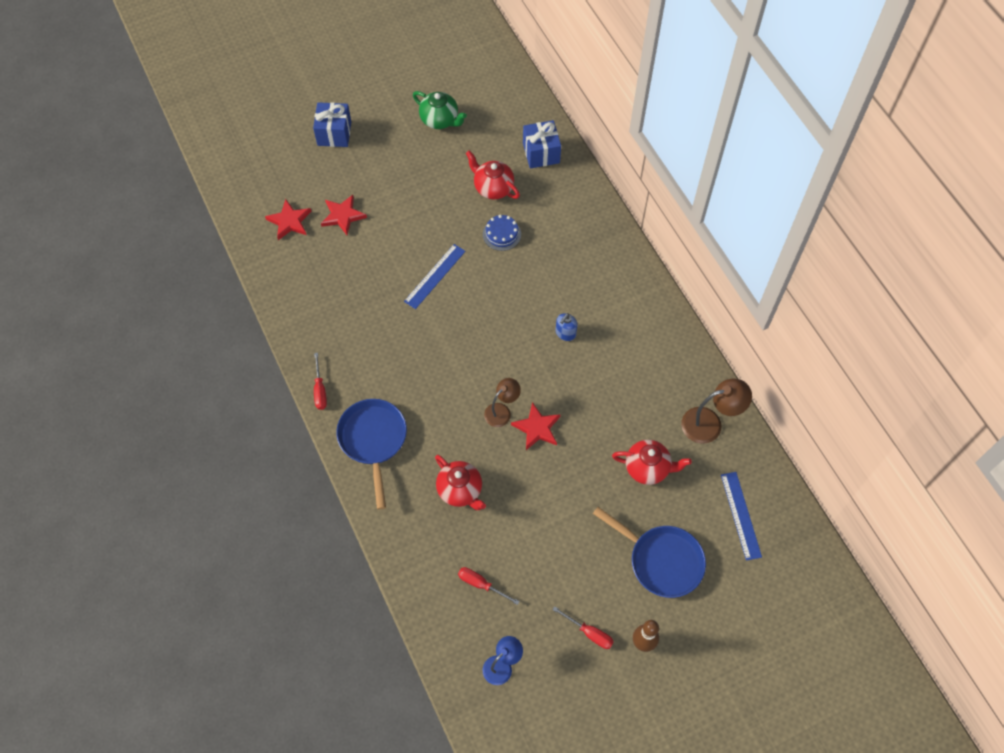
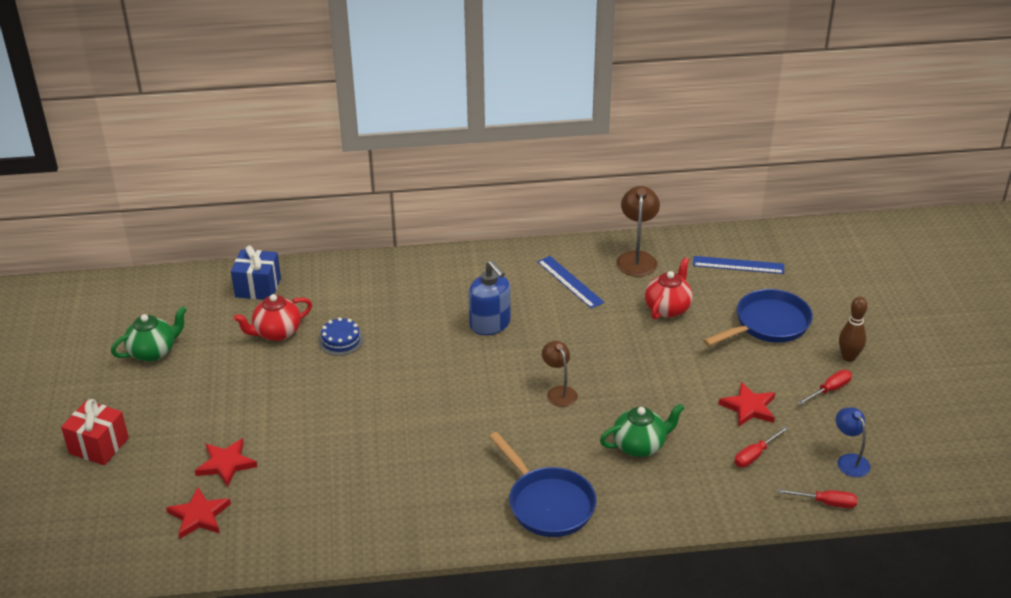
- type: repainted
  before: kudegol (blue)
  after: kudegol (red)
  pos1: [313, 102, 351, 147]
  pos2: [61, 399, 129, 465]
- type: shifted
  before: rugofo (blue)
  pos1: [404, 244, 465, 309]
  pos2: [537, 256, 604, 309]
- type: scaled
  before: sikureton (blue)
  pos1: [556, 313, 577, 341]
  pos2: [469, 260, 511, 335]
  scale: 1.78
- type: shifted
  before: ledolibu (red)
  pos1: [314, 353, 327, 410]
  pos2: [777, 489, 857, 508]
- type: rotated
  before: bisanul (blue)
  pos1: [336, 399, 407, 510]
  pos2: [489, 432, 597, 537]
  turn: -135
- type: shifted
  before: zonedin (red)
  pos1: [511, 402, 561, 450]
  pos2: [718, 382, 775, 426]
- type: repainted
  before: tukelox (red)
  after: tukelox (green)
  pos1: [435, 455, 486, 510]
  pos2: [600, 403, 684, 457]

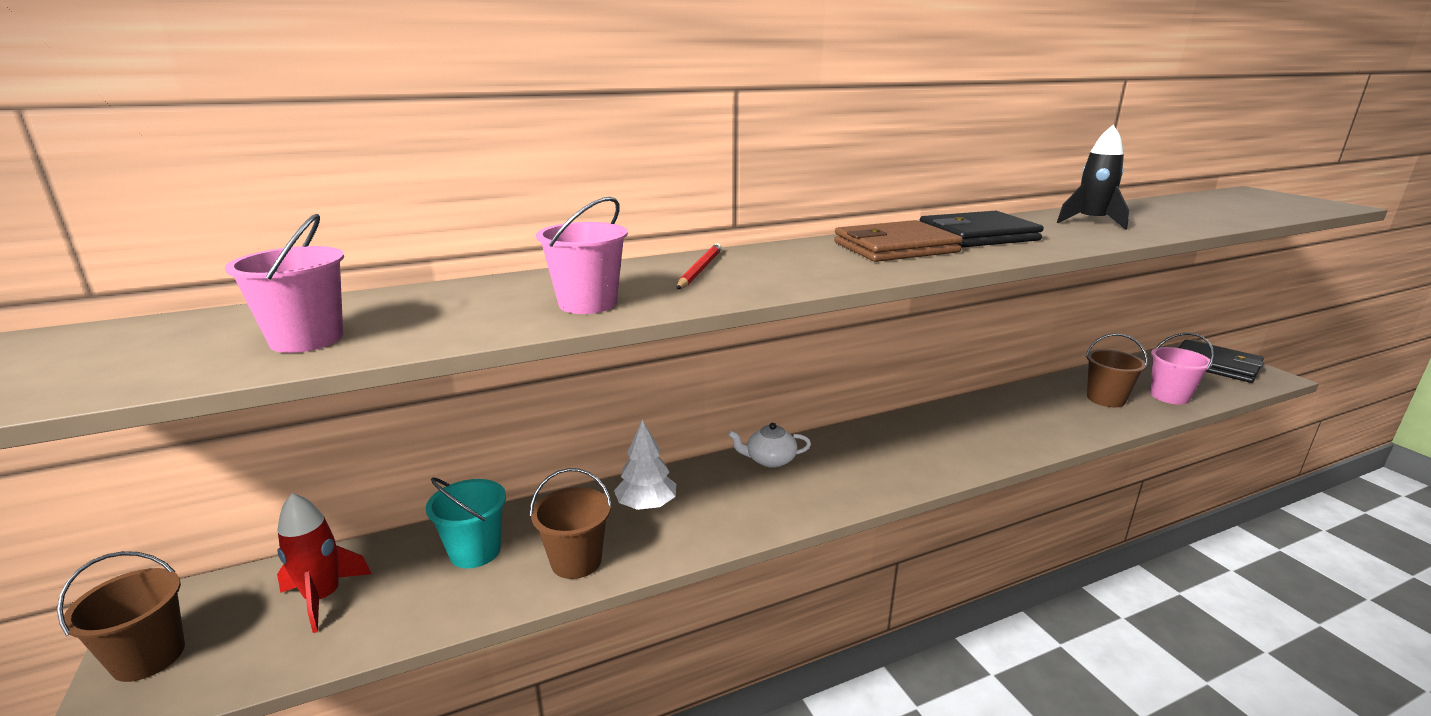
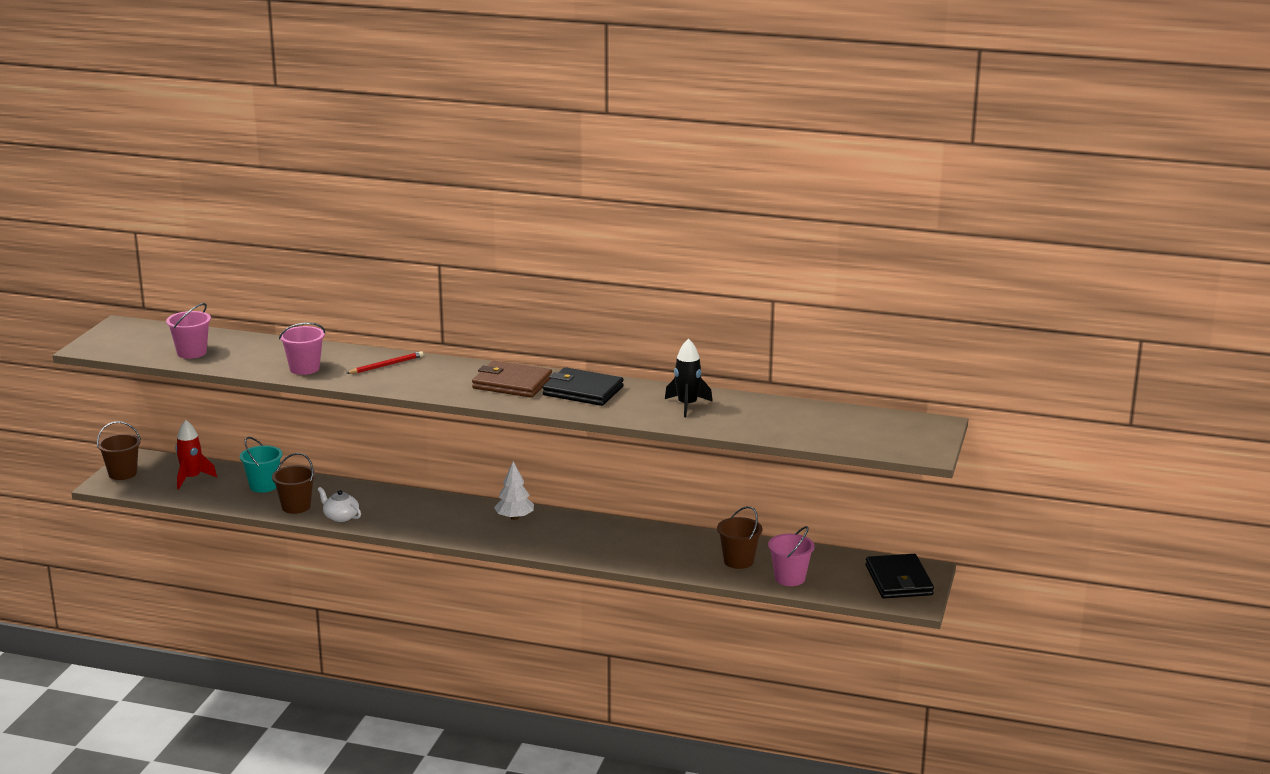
- type: shifted
  before: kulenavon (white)
  pos1: [614, 419, 676, 510]
  pos2: [494, 462, 534, 520]
- type: shifted
  before: tukelox (white)
  pos1: [728, 423, 811, 468]
  pos2: [317, 487, 361, 522]

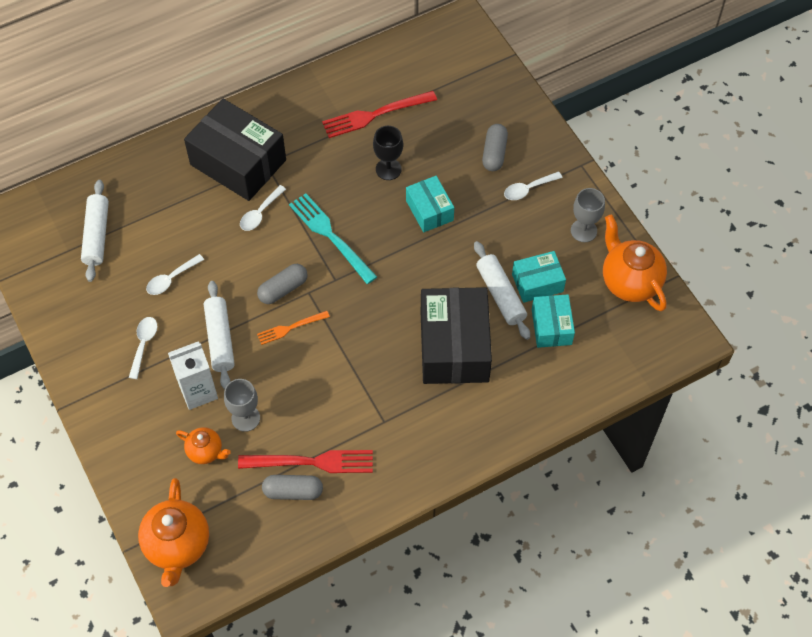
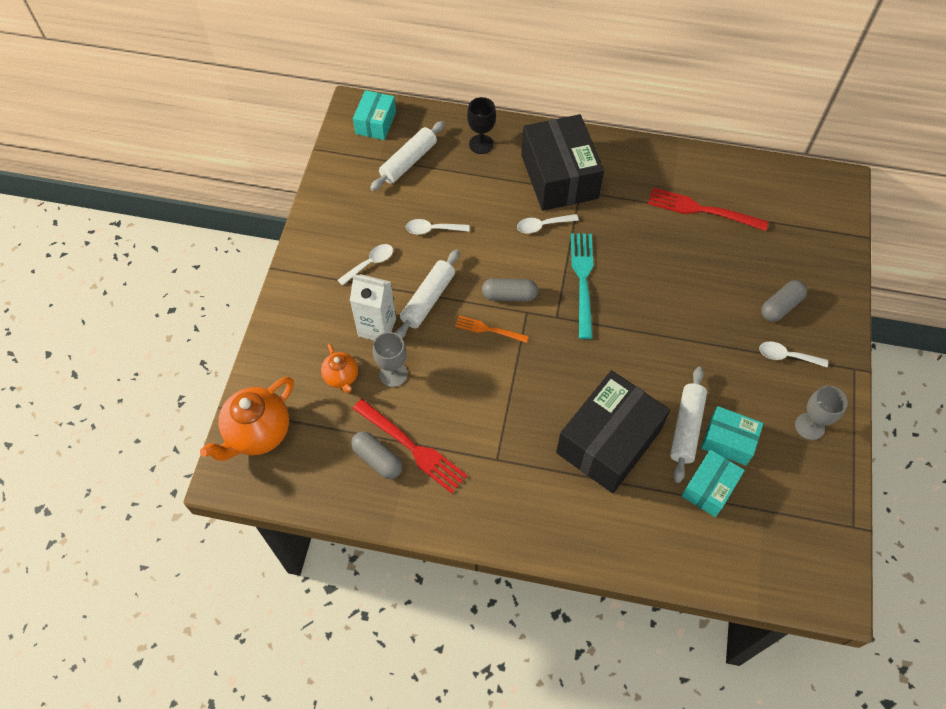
- type: shifted
  before: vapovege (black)
  pos1: [373, 126, 403, 180]
  pos2: [467, 97, 496, 154]
- type: shifted
  before: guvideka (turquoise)
  pos1: [406, 176, 454, 232]
  pos2: [353, 90, 396, 140]
- type: gone
  before: tukelox (orange)
  pos1: [603, 215, 667, 311]

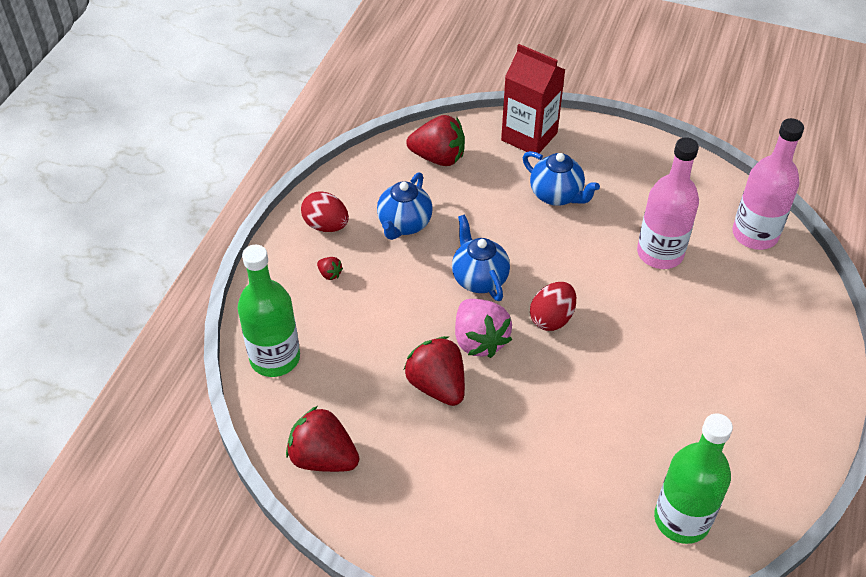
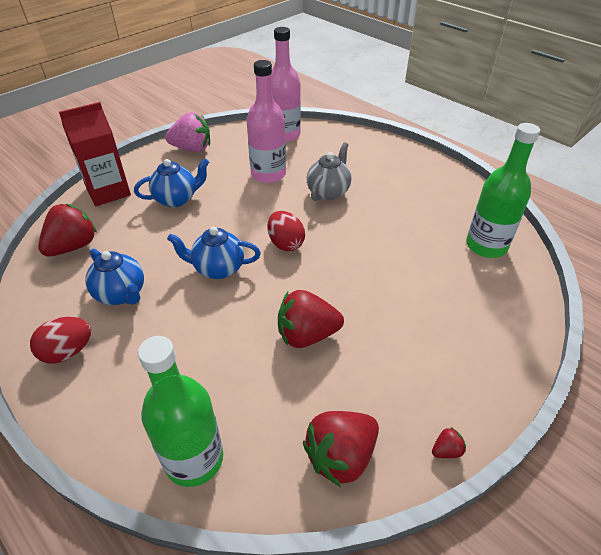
- type: shifted
  before: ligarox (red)
  pos1: [317, 257, 343, 280]
  pos2: [432, 427, 466, 458]
- type: shifted
  before: ligarox (pink)
  pos1: [455, 299, 512, 358]
  pos2: [165, 112, 210, 152]
- type: new
  after: tukelox (grey)
  pos2: [307, 143, 351, 201]

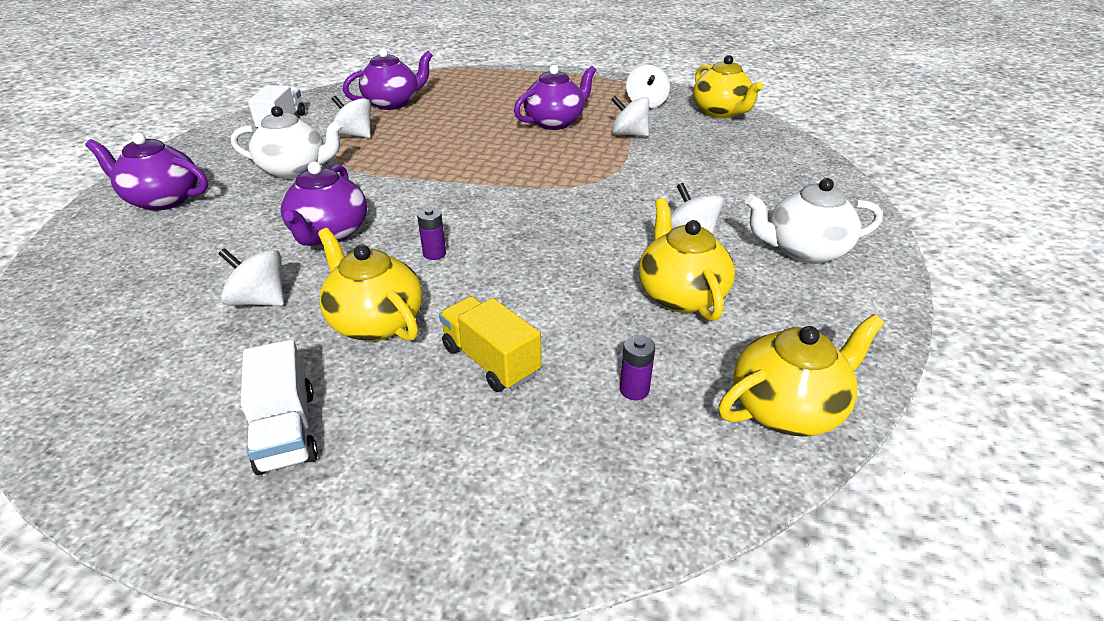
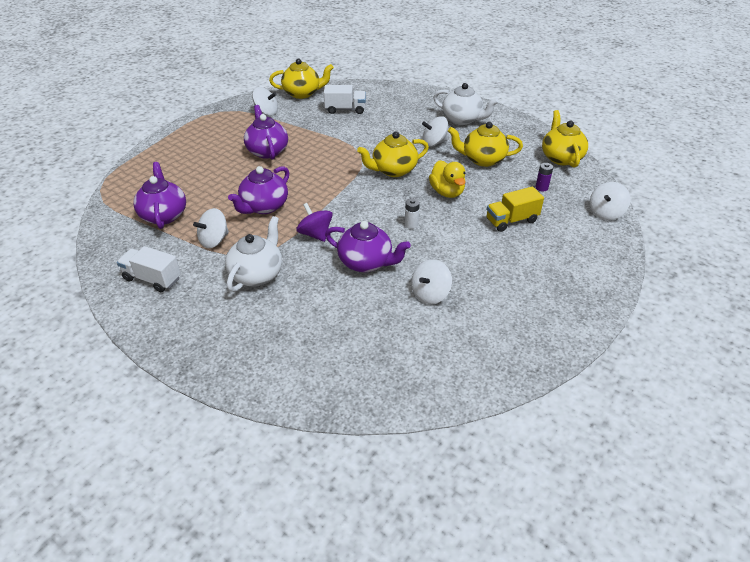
- type: shifted
  before: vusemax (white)
  pos1: [611, 96, 649, 136]
  pos2: [590, 182, 631, 220]
- type: shifted
  before: tukelox (purple)
  pos1: [85, 133, 208, 211]
  pos2: [228, 166, 289, 214]
- type: rotated
  before: tukelox (white)
  pos1: [745, 178, 883, 264]
  pos2: [433, 83, 499, 125]
  turn: -75
- type: repainted
  before: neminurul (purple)
  after: neminurul (white)
  pos1: [417, 208, 446, 260]
  pos2: [405, 198, 420, 229]
- type: shifted
  before: tukelox (yellow)
  pos1: [318, 228, 423, 341]
  pos2: [357, 131, 429, 177]
- type: shifted
  before: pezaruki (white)
  pos1: [241, 339, 318, 475]
  pos2: [324, 85, 366, 114]
- type: new
  after: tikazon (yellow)
  pos2: [429, 160, 465, 198]
- type: new
  after: vusemax (purple)
  pos2: [296, 203, 333, 242]

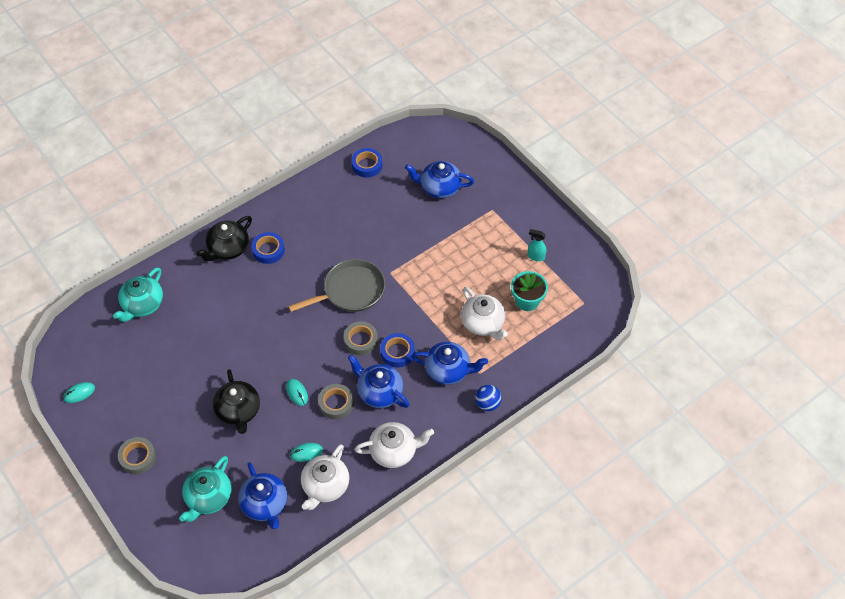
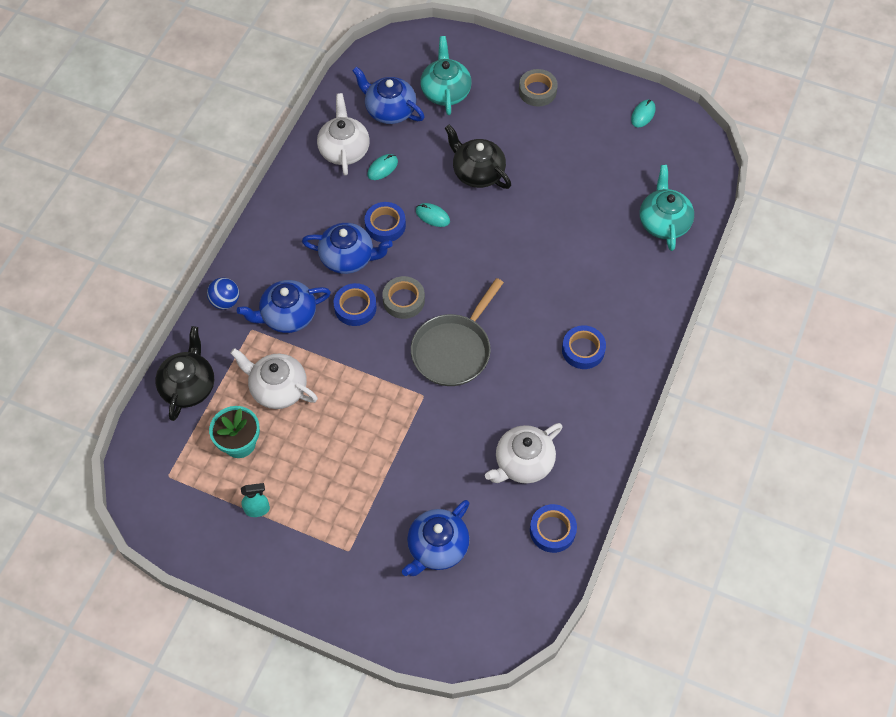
- type: rotated
  before: tukelox (blue)
  pos1: [405, 161, 474, 198]
  pos2: [402, 500, 470, 576]
  turn: 150
- type: shifted
  before: tukelox (black)
  pos1: [196, 216, 252, 261]
  pos2: [155, 326, 214, 421]
- type: repainted
  before: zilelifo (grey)
  after: zilelifo (blue)
  pos1: [318, 384, 354, 420]
  pos2: [365, 202, 406, 242]
- type: shifted
  before: tukelox (white)
  pos1: [354, 422, 434, 468]
  pos2: [485, 423, 562, 484]

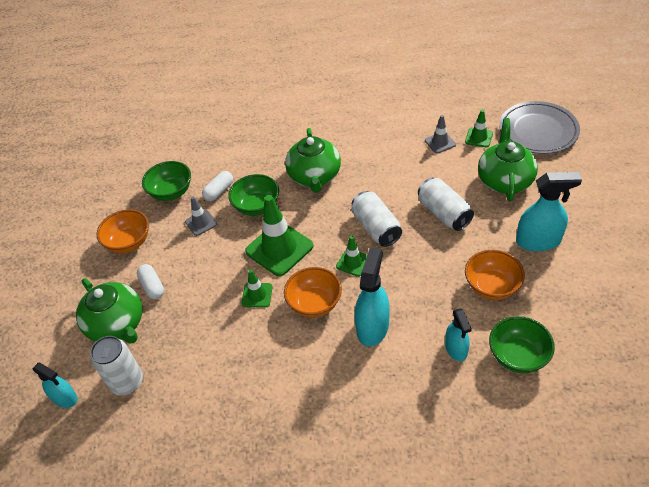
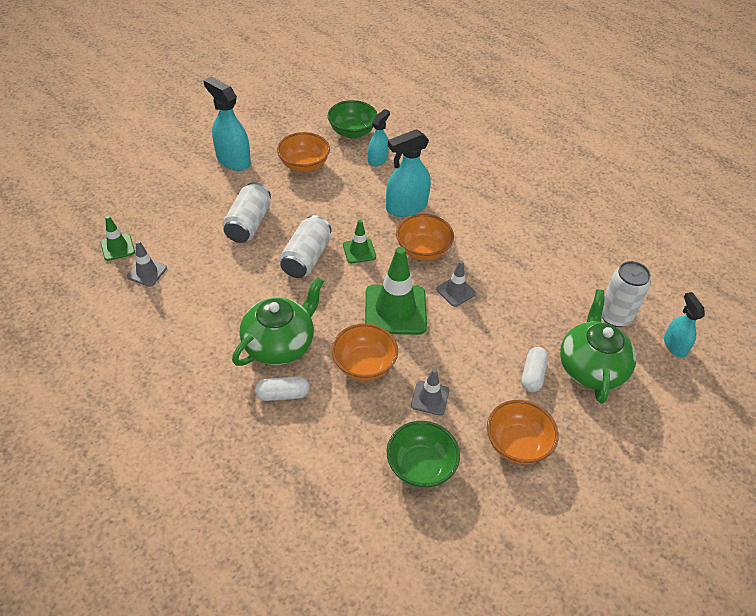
- type: gone
  before: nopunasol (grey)
  pos1: [499, 101, 580, 154]
- type: gone
  before: tukelox (green)
  pos1: [478, 118, 538, 202]
- type: shifted
  before: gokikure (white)
  pos1: [202, 171, 233, 201]
  pos2: [255, 376, 309, 401]
- type: repainted
  before: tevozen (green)
  after: tevozen (orange)
  pos1: [228, 174, 279, 216]
  pos2: [332, 323, 398, 381]
- type: repainted
  before: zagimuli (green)
  after: zagimuli (grey)
  pos1: [241, 269, 273, 308]
  pos2: [436, 260, 476, 307]

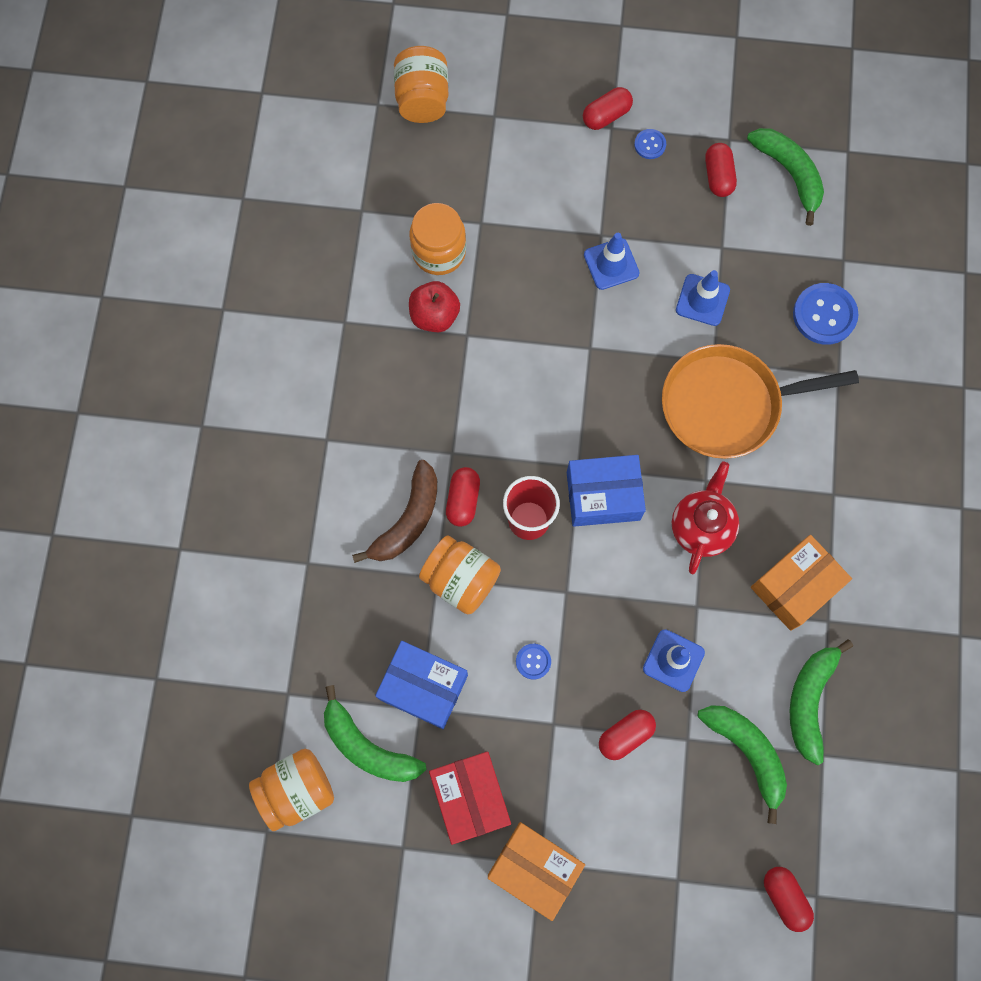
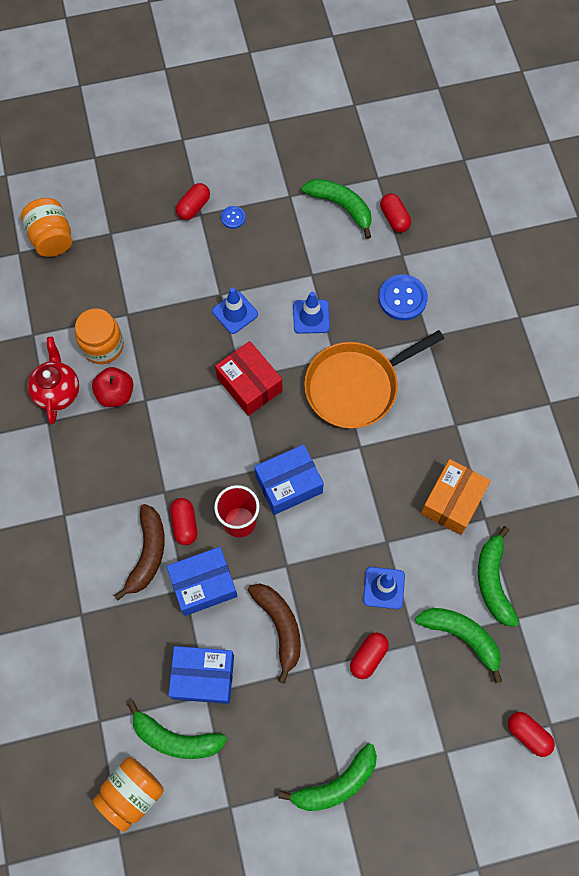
- type: shifted
  before: gokikure (red)
  pos1: [705, 143, 737, 197]
  pos2: [380, 193, 411, 233]
- type: shifted
  before: tukelox (red)
  pos1: [672, 462, 739, 574]
  pos2: [27, 337, 79, 424]
- type: swapped
  before: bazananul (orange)
  after: guvideka (blue)
  pos1: [419, 535, 501, 614]
  pos2: [167, 547, 238, 616]
- type: swapped
  before: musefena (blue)
  after: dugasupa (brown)
  pos1: [516, 644, 551, 679]
  pos2: [248, 583, 301, 684]
- type: shifted
  before: guvideka (red)
  pos1: [429, 751, 511, 845]
  pos2: [215, 341, 282, 416]
- type: swapped
  before: guvideka (orange)
  after: dugasupa (green)
  pos1: [488, 822, 585, 921]
  pos2: [278, 743, 377, 811]

